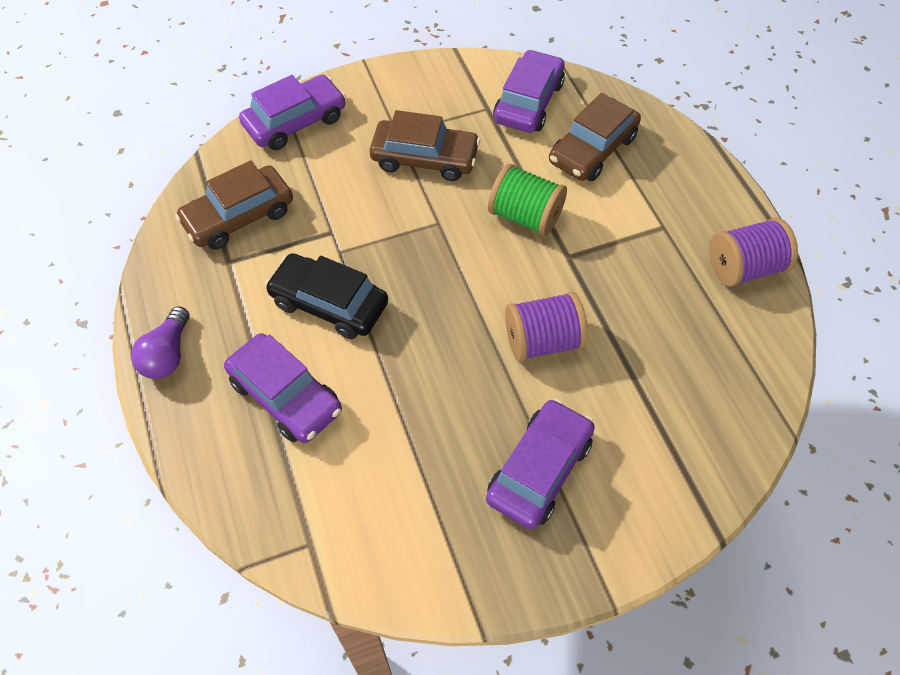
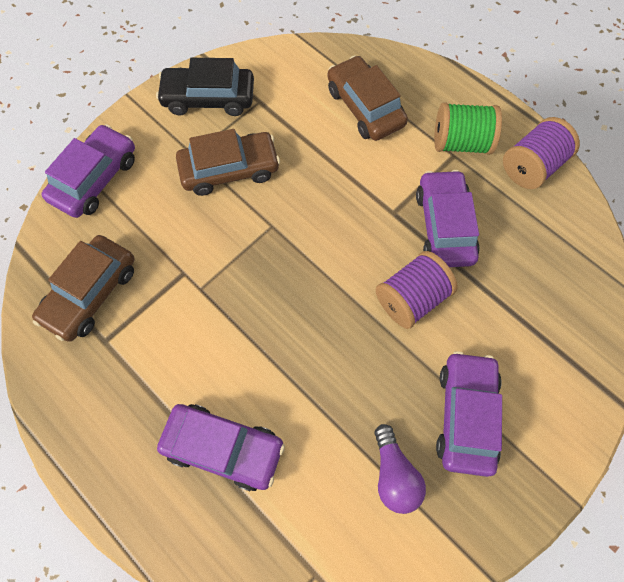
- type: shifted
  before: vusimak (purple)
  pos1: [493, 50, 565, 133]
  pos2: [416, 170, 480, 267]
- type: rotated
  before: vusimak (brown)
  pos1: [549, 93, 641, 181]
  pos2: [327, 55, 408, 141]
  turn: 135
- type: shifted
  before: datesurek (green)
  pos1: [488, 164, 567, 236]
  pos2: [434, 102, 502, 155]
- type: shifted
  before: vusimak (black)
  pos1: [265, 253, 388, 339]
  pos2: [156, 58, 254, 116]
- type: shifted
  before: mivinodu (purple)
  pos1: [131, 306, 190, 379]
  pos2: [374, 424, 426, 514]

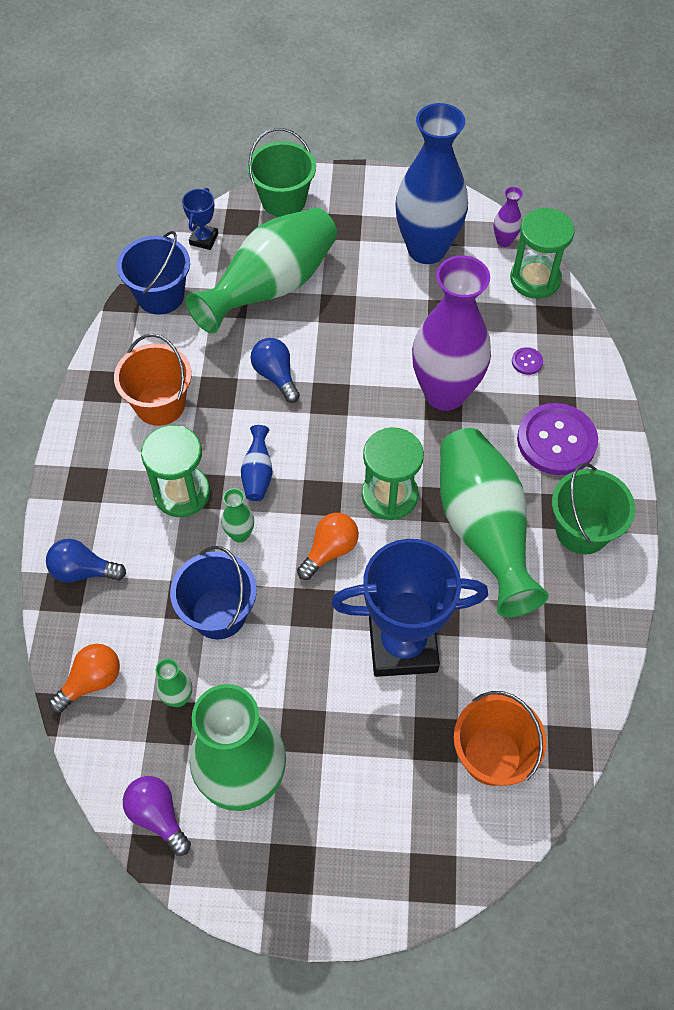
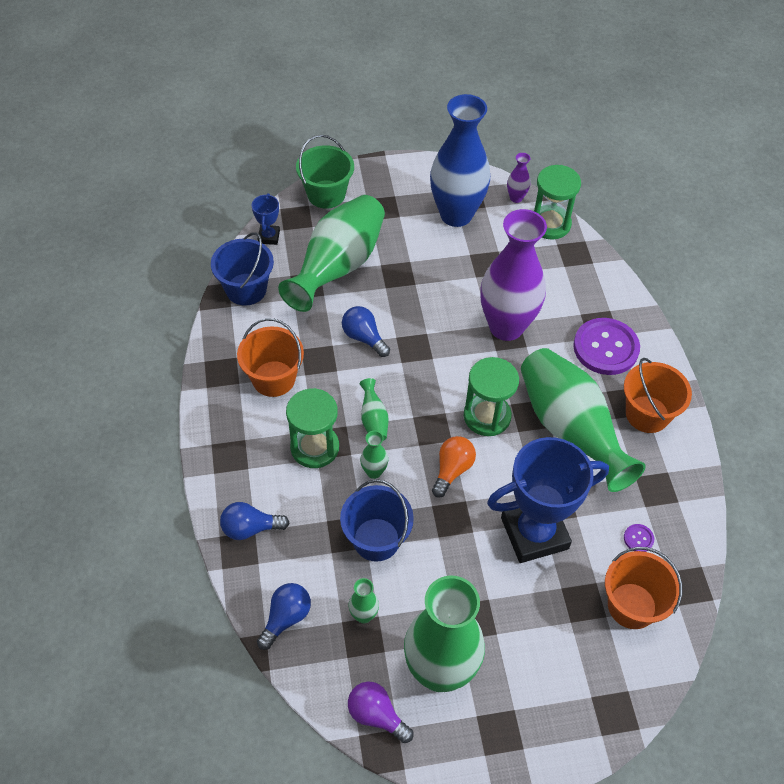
- type: shifted
  before: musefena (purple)
  pos1: [512, 347, 543, 375]
  pos2: [624, 524, 654, 552]
- type: repainted
  before: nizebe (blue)
  after: nizebe (green)
  pos1: [241, 425, 273, 501]
  pos2: [360, 378, 389, 441]
- type: repainted
  before: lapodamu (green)
  after: lapodamu (orange)
  pos1: [552, 463, 635, 555]
  pos2: [624, 358, 692, 433]
- type: repainted
  before: mivinodu (orange)
  after: mivinodu (blue)
  pos1: [49, 644, 120, 713]
  pos2: [257, 583, 311, 650]

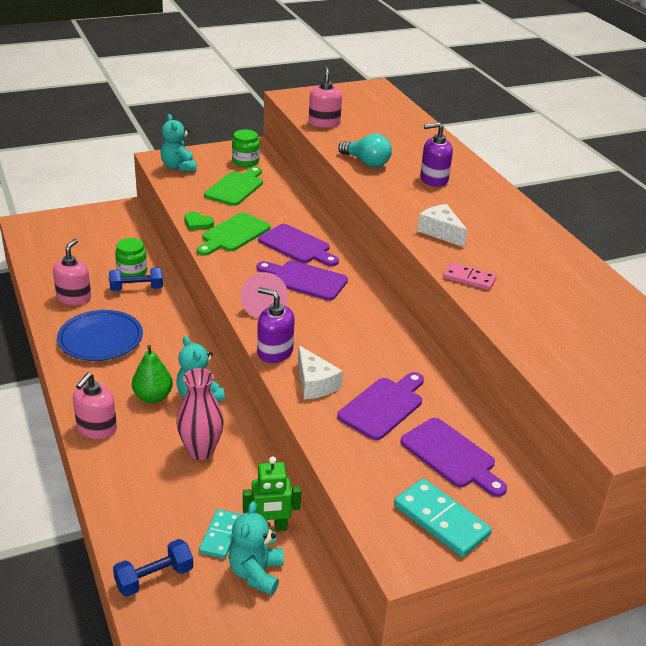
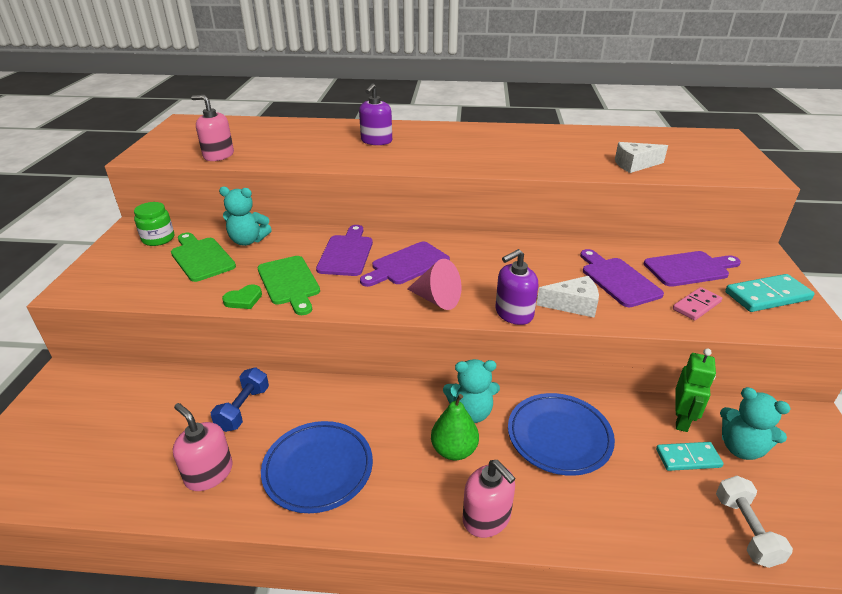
- type: shifted
  before: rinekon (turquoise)
  pos1: [160, 114, 197, 172]
  pos2: [219, 187, 272, 246]
- type: gone
  before: mivinodu (turquoise)
  pos1: [338, 133, 392, 167]
- type: shifted
  before: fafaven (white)
  pos1: [417, 204, 467, 247]
  pos2: [615, 142, 668, 173]
- type: rotated
  before: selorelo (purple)
  pos1: [258, 224, 339, 266]
  pos2: [316, 225, 373, 276]
  turn: -60
- type: gone
  before: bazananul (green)
  pos1: [115, 238, 147, 277]
- type: shifted
  before: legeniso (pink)
  pos1: [443, 262, 497, 290]
  pos2: [673, 287, 722, 321]
- type: swapped
  before: nizebe (pink)
  after: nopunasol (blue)
  pos1: [176, 368, 224, 460]
  pos2: [508, 393, 615, 476]
- type: rotated
  before: legeniso (turquoise)
  pos1: [199, 509, 242, 559]
  pos2: [656, 442, 724, 471]
  turn: -45
- type: repainted
  before: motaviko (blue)
  after: motaviko (white)
  pos1: [113, 539, 193, 597]
  pos2: [716, 476, 793, 568]

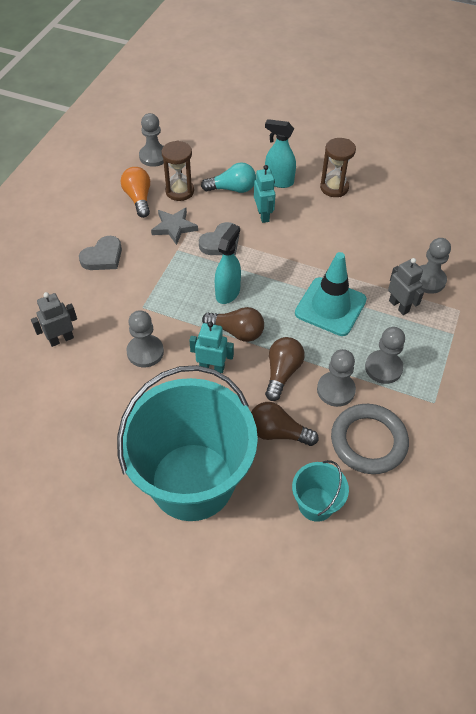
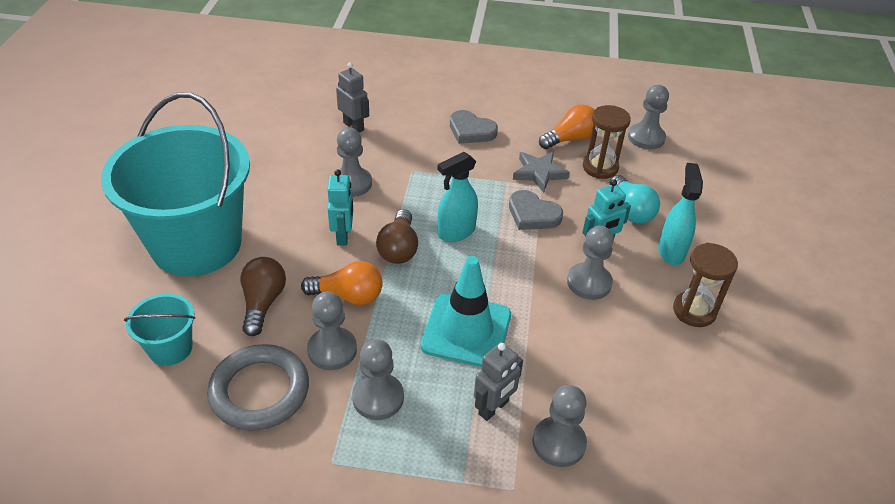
- type: rotated
  before: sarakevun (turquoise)
  pos1: [215, 224, 241, 304]
  pos2: [438, 152, 478, 242]
  turn: 135
- type: repainted
  before: mivinodu (brown)
  after: mivinodu (orange)
  pos1: [265, 337, 305, 401]
  pos2: [301, 261, 383, 305]
- type: new
  after: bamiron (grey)
  pos2: [567, 226, 614, 300]

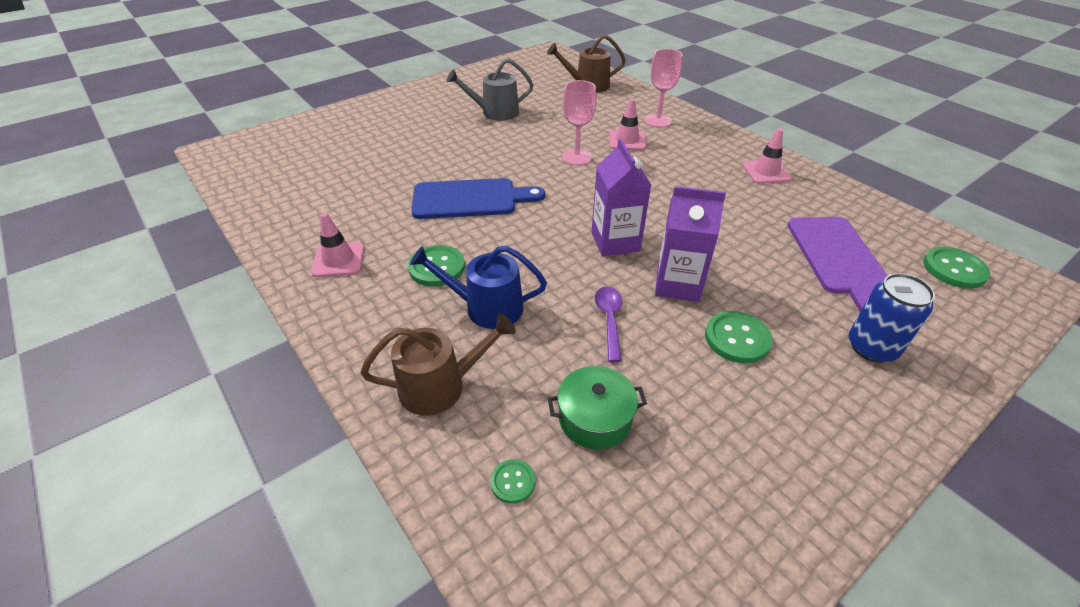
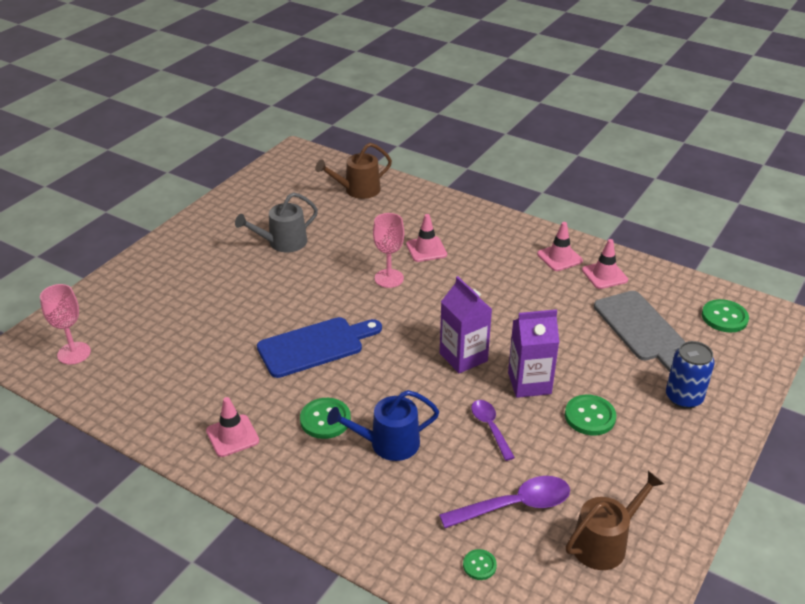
- type: shifted
  before: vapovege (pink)
  pos1: [644, 49, 683, 128]
  pos2: [40, 284, 91, 365]
- type: repainted
  before: selorelo (purple)
  after: selorelo (grey)
  pos1: [788, 217, 888, 312]
  pos2: [594, 291, 685, 372]
- type: shifted
  before: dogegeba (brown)
  pos1: [361, 314, 516, 416]
  pos2: [566, 471, 664, 570]
- type: swapped
  before: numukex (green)
  after: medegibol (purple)
  pos1: [548, 366, 647, 449]
  pos2: [439, 476, 570, 528]
- type: new
  after: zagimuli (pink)
  pos2: [582, 239, 628, 289]

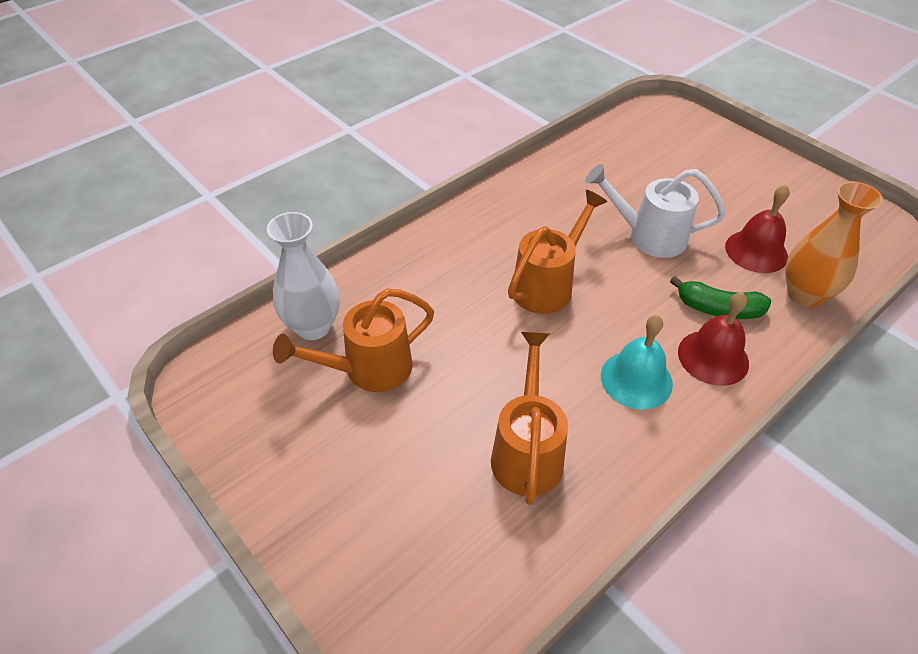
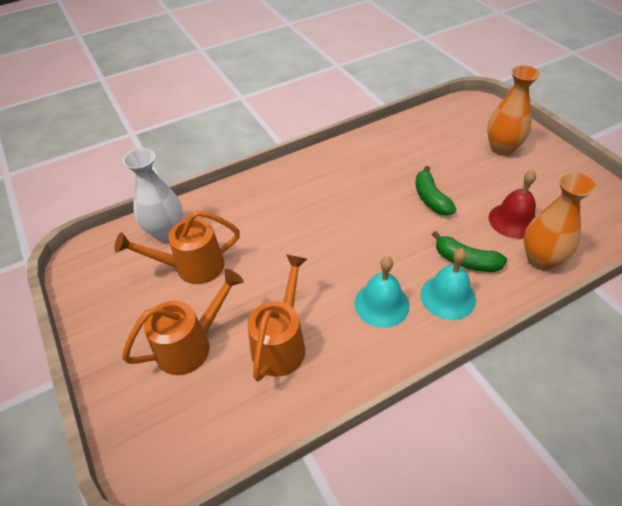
- type: swapped
  before: dogegeba (white)
  after: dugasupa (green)
  pos1: [585, 164, 726, 258]
  pos2: [415, 166, 456, 216]
- type: shifted
  before: dogegeba (orange)
  pos1: [508, 190, 607, 314]
  pos2: [122, 269, 244, 375]
- type: repainted
  before: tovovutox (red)
  after: tovovutox (turquoise)
  pos1: [678, 292, 749, 386]
  pos2: [421, 248, 476, 320]
- type: new
  after: nizebe (orange)
  pos2: [487, 65, 540, 156]

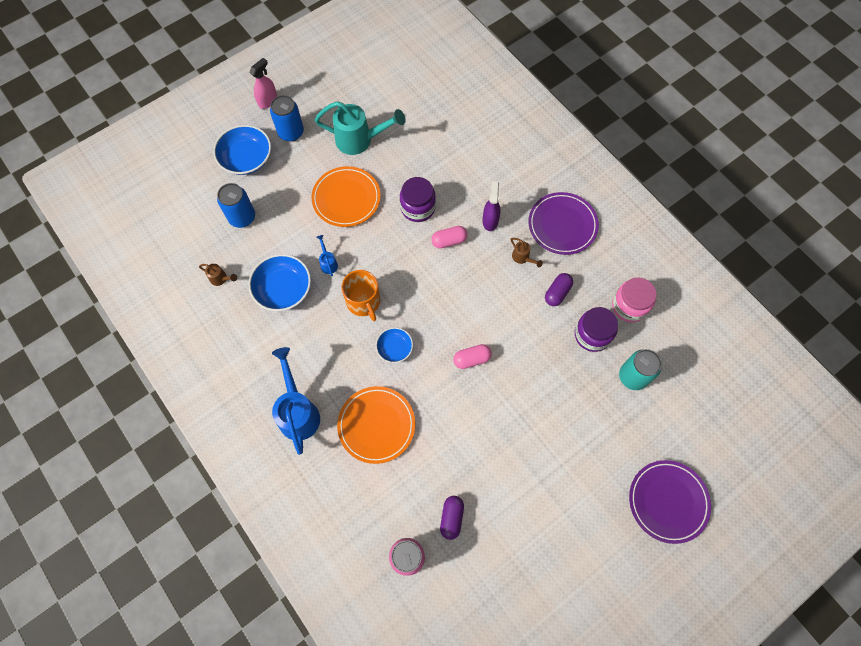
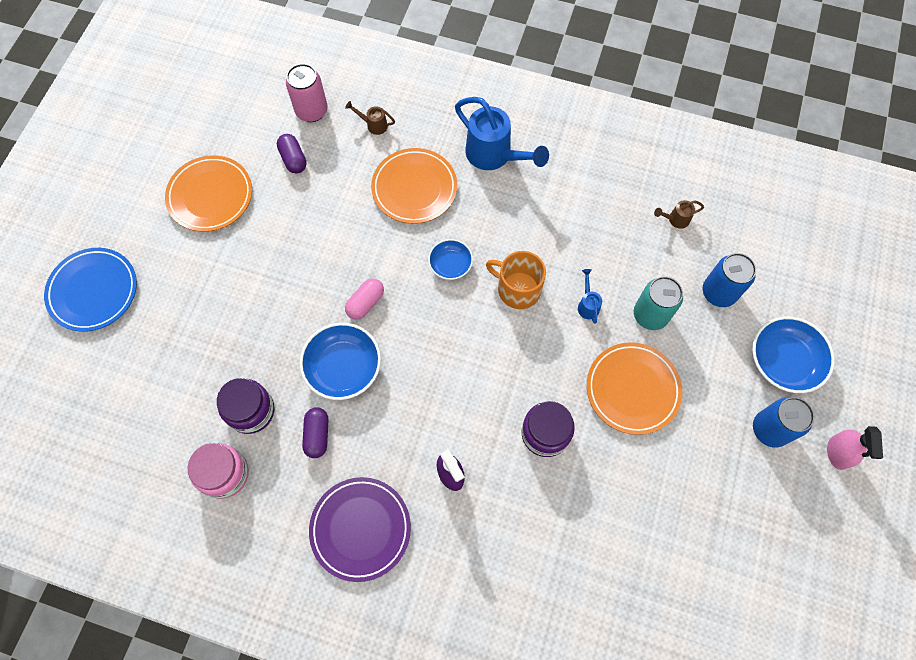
- type: gone
  before: dogegeba (turquoise)
  pos1: [315, 101, 406, 155]
- type: gone
  before: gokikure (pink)
  pos1: [431, 226, 468, 249]
- type: rotated
  before: dogegeba (blue)
  pos1: [317, 235, 338, 276]
  pos2: [578, 269, 602, 324]
  turn: -135
- type: shifted
  before: dogegeba (brown)
  pos1: [511, 238, 543, 267]
  pos2: [345, 101, 395, 135]
- type: shifted
  before: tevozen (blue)
  pos1: [248, 254, 311, 311]
  pos2: [300, 323, 381, 400]
- type: shifted
  before: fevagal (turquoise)
  pos1: [619, 349, 662, 390]
  pos2: [634, 276, 683, 330]
- type: repainted
  before: nopunasol (purple)
  after: nopunasol (blue)
  pos1: [629, 460, 711, 544]
  pos2: [44, 248, 137, 332]
- type: new
  after: nopunasol (orange)
  pos2: [165, 155, 252, 232]

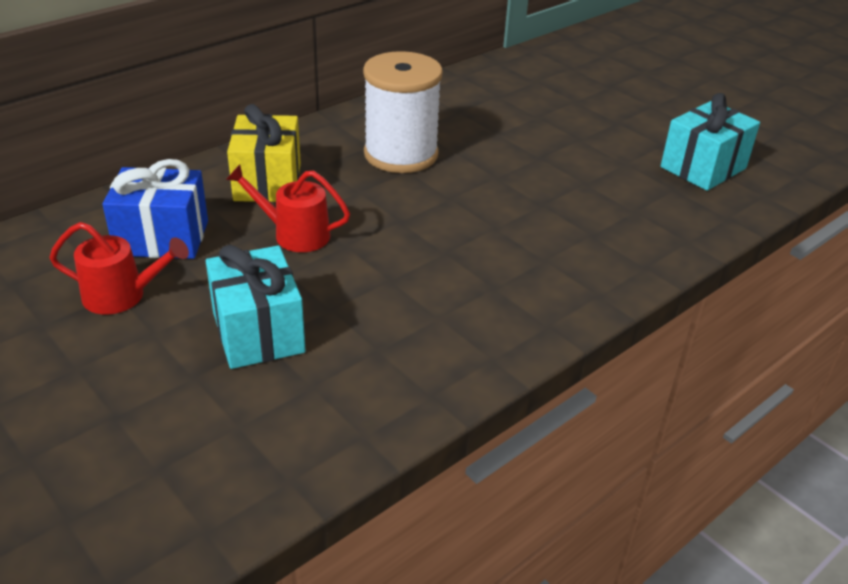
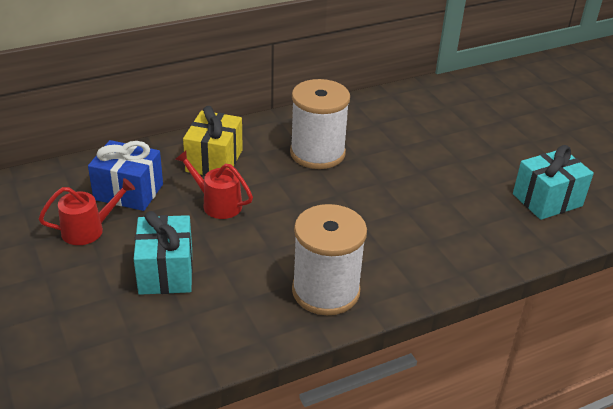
- type: rotated
  before: dogegeba (red)
  pos1: [49, 222, 189, 315]
  pos2: [39, 178, 135, 245]
  turn: -45
- type: new
  after: datesurek (white)
  pos2: [292, 204, 367, 315]

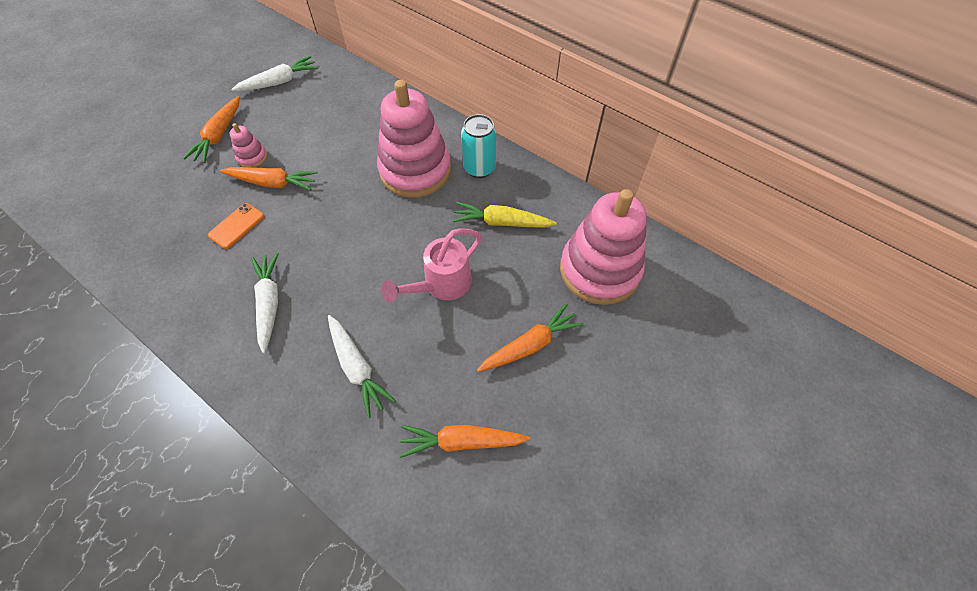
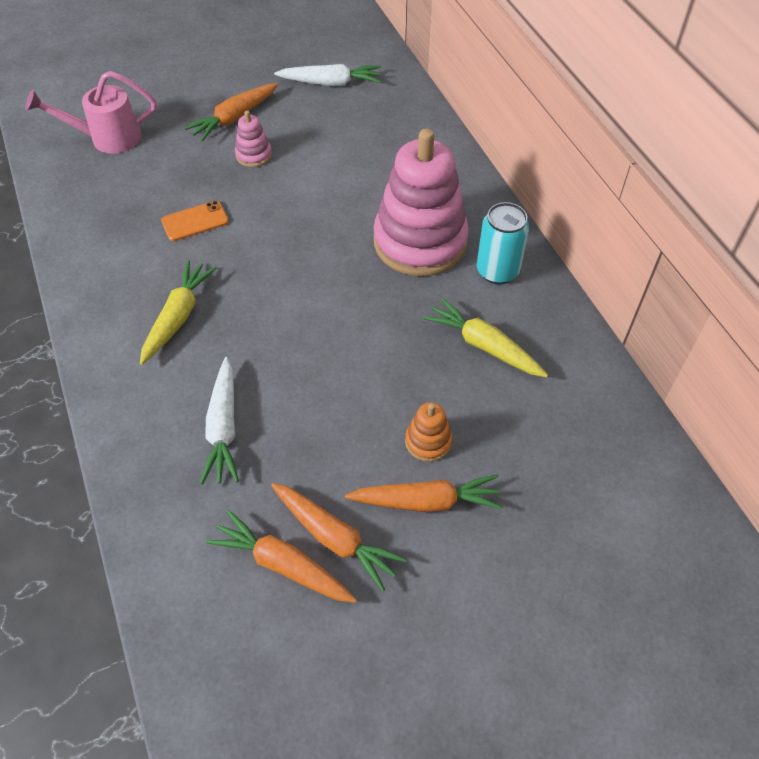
- type: shifted
  before: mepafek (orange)
  pos1: [220, 167, 318, 191]
  pos2: [271, 483, 407, 591]
- type: gone
  before: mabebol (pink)
  pos1: [560, 189, 647, 305]
- type: shifted
  before: dogegeba (pink)
  pos1: [381, 228, 482, 302]
  pos2: [25, 71, 156, 154]
- type: repainted
  before: mepafek (white)
  after: mepafek (yellow)
  pos1: [251, 253, 279, 353]
  pos2: [140, 260, 217, 365]
- type: new
  after: mabebol (orange)
  pos2: [405, 402, 452, 462]

